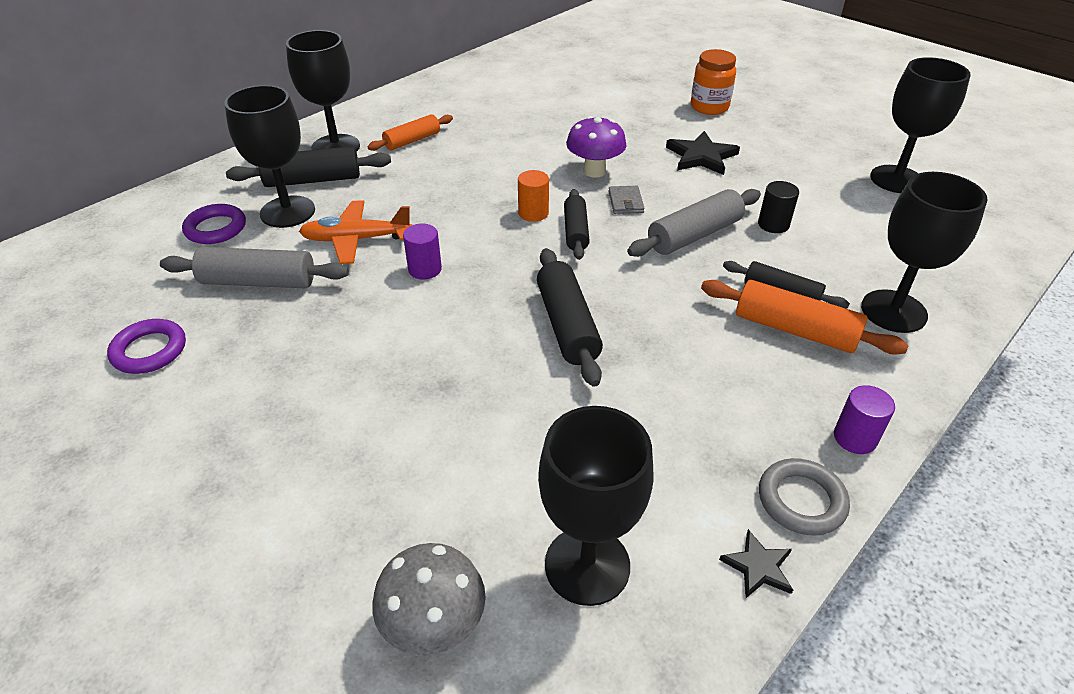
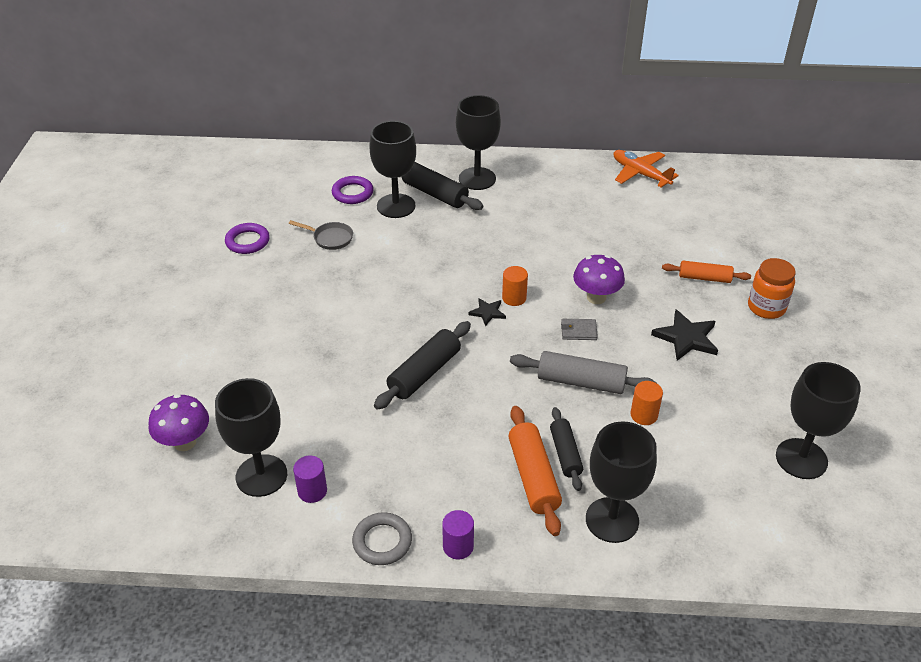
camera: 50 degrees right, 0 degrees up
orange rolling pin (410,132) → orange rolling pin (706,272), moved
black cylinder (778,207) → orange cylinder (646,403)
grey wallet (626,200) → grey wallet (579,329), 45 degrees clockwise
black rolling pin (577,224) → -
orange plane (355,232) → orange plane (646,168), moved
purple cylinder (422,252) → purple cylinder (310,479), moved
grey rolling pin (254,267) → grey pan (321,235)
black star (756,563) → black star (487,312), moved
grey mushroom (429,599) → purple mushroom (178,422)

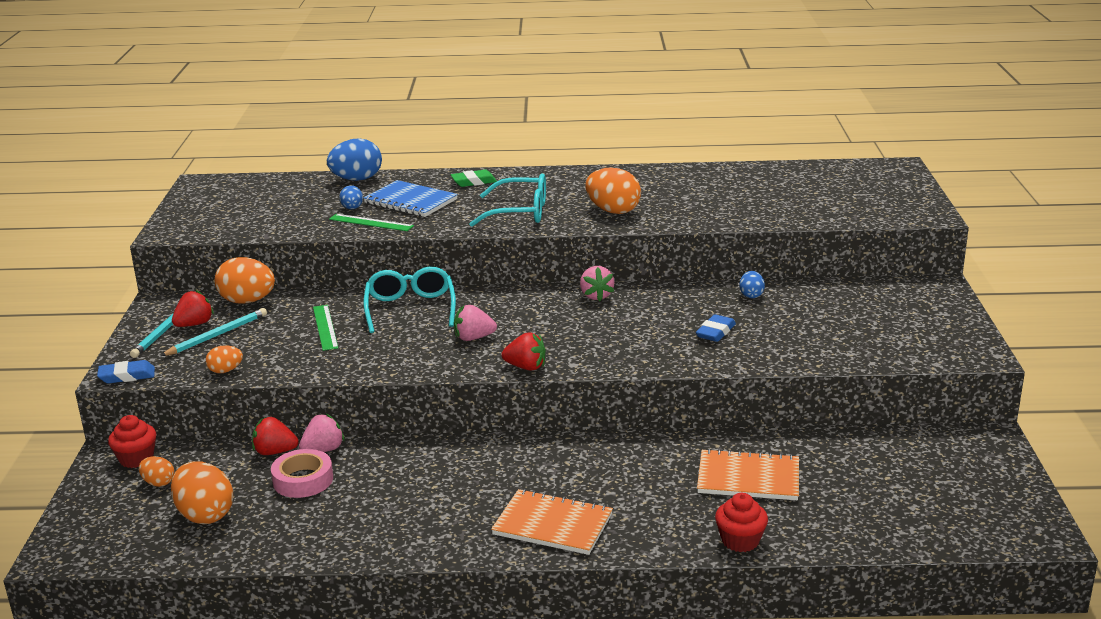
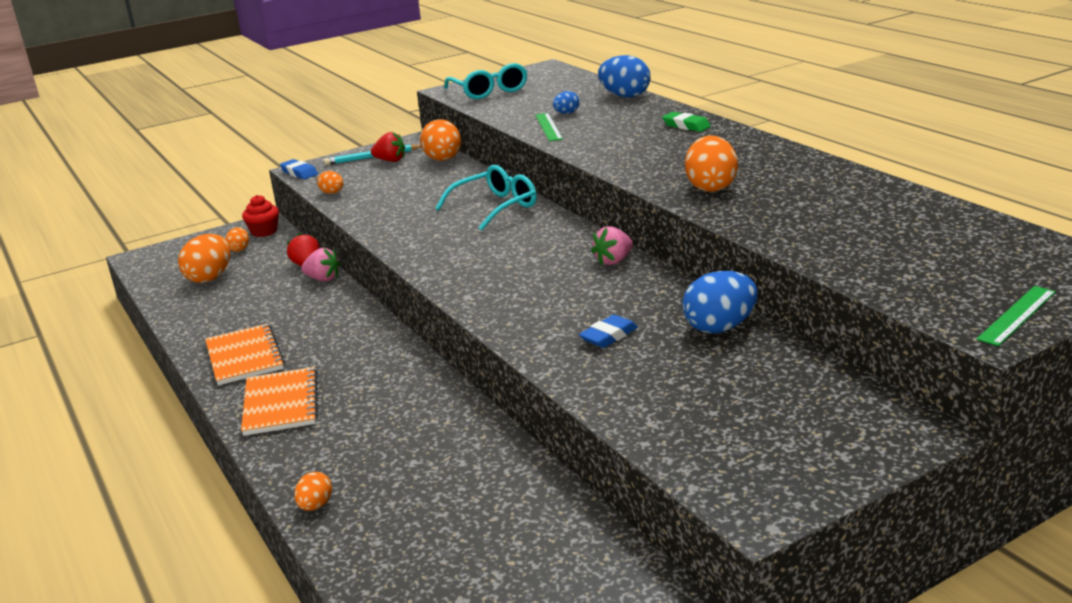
camera: 60 degrees right, 0 degrees up
turquoise glasses (507,200) → turquoise glasses (486,81), moved
blue notebook (410,198) → -
blue egg (752,284) → blue egg (720,302), x1.88
green ruler (325,328) → green ruler (1016,316), moved
pink strawberry (475,323) → -
turquoise pencil (213,332) → -
blue eraser (716,328) → blue eraser (608,331), 45 degrees counterclockwise
red strawberry (524,351) → -
orange notebook (748,474) → orange notebook (245,354), moved
pink tape (302,473) → -
red cupcake (741,522) → orange egg (313,491)

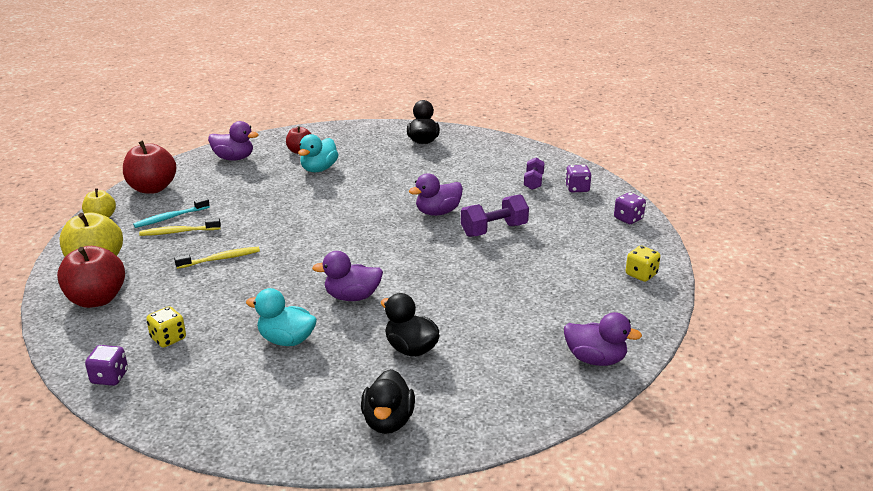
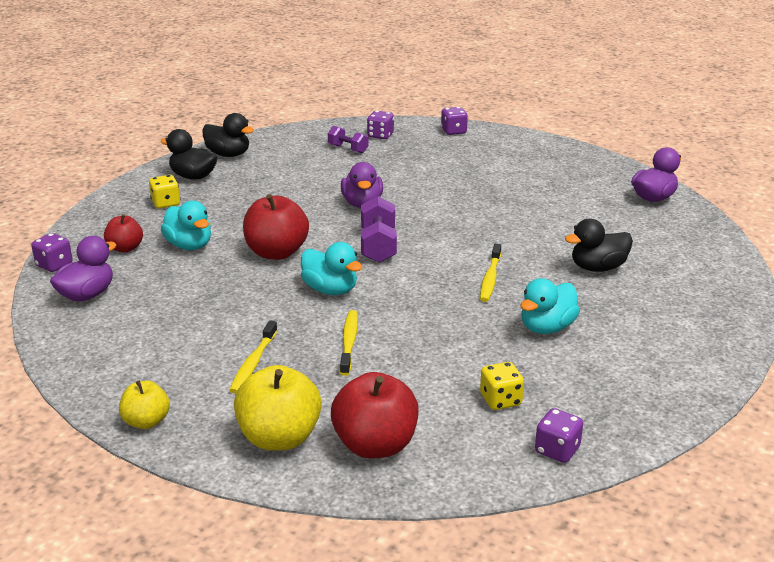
camera: 65 degrees left, 0 degrees up
red apple (150,167) → red apple (276,227), moved
purple dumbbell (495,215) → purple dumbbell (379,229), moved
turquoise toothbrush (171,213) → -
yellow dice (643,264) → yellow dice (164,192), moved
purple duck (347,276) → yellow toothbrush (490,273)
black duck (388,401) → black duck (228,135), moved
- → purple dice (51,252)
- → turquoise duck (332,268)

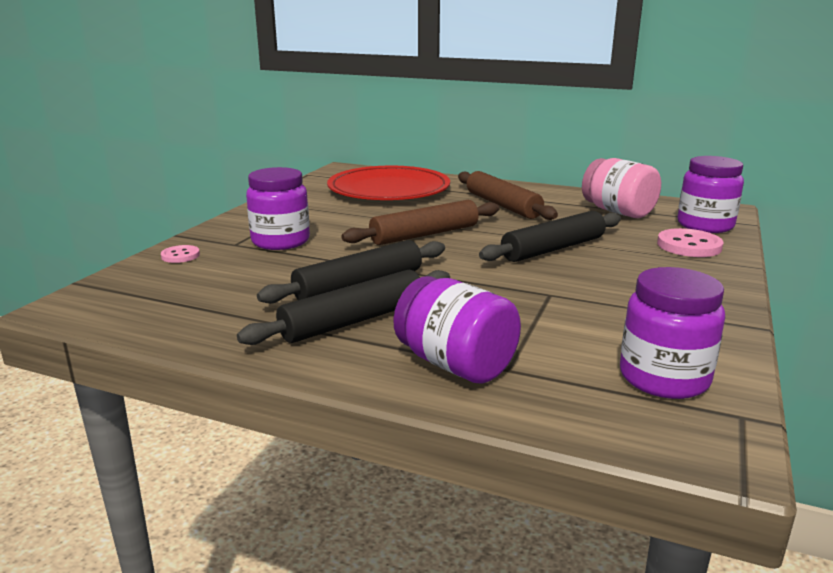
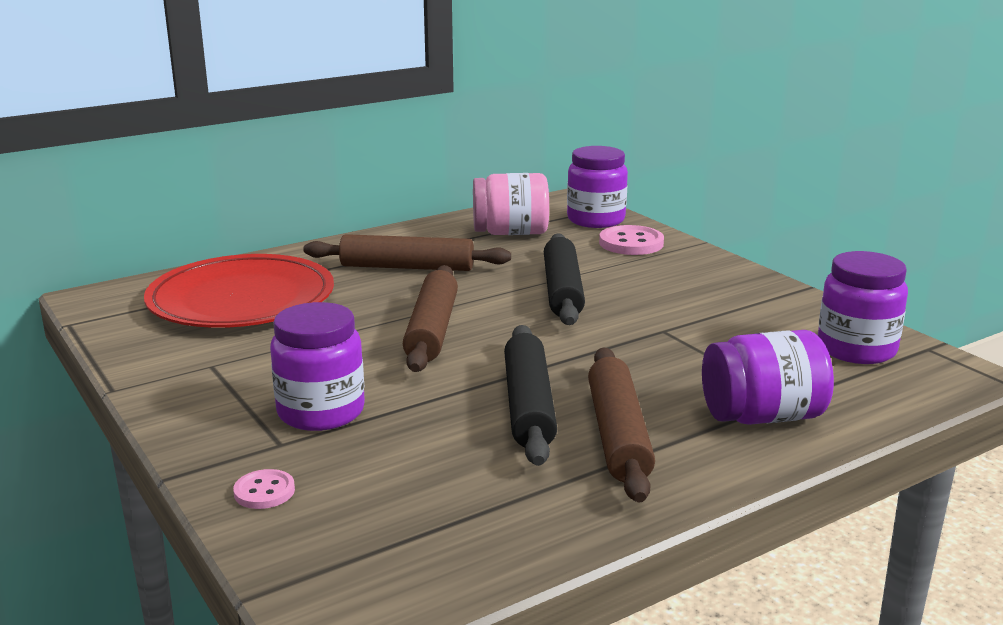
camera: 55 degrees left, 0 degrees up
black rolling pin (343,307) → brown rolling pin (621,425)

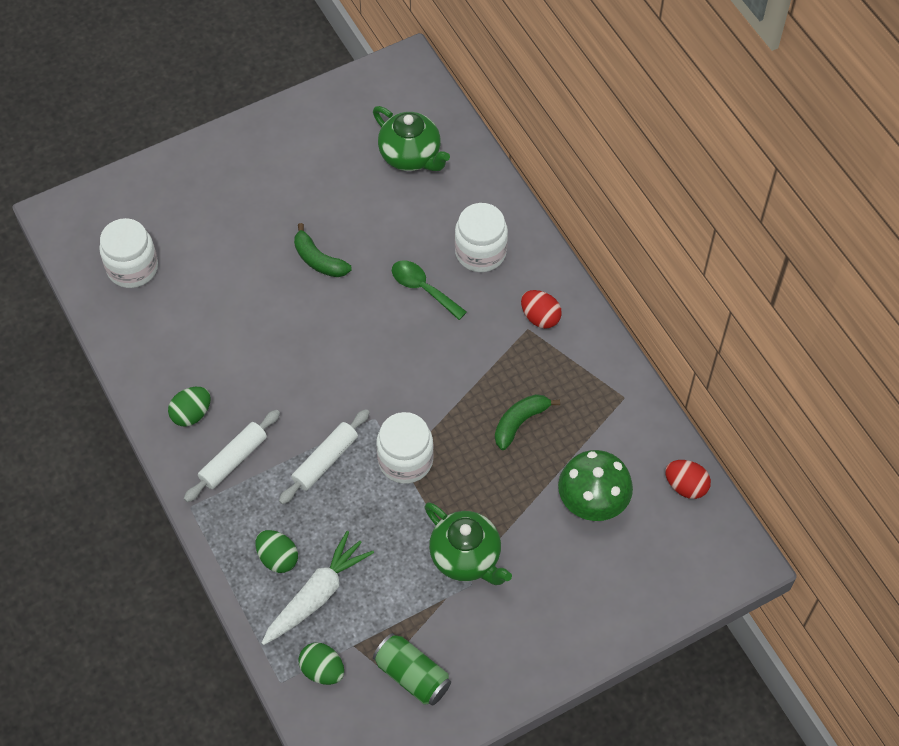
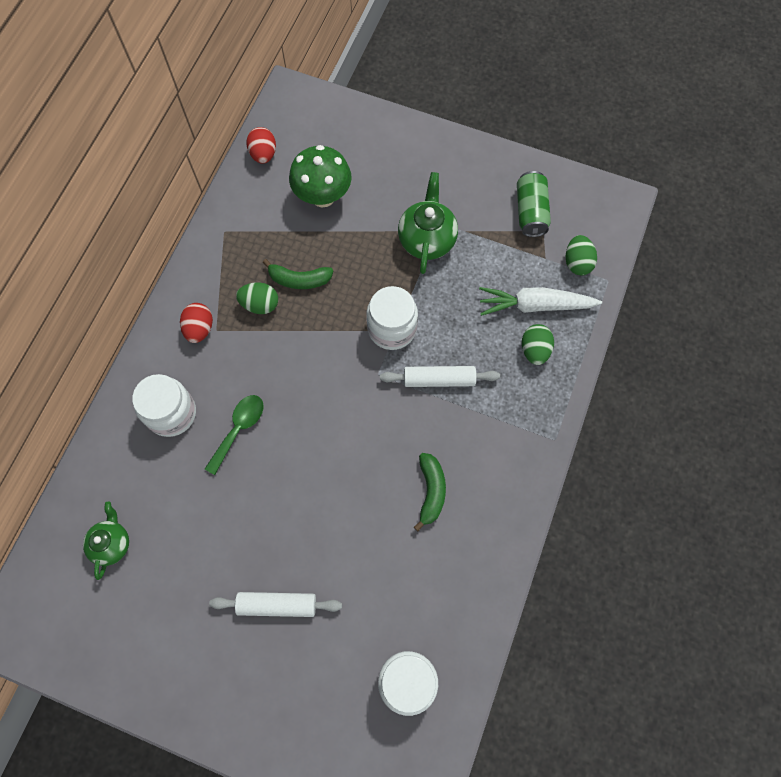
camera: 130 degrees left, 10 degrees up
green teapot (411,138) → green teapot (106,541), x0.65
green banana (323,250) → green banana (430,492), moved
green spoon (429,290) → green spoon (234,435), 150 degrees counterclockwise
green egg (189,407) → green egg (257,298), moved
white rolling pin (232,456) → white rolling pin (275,604), moved

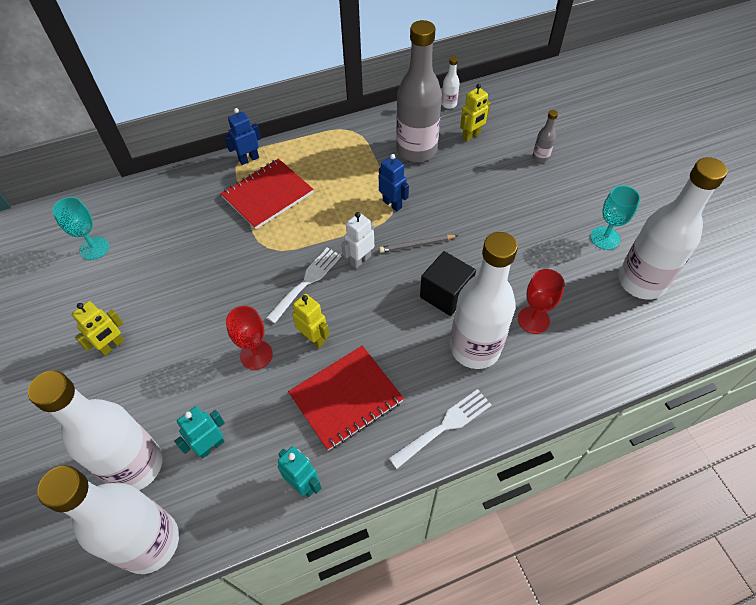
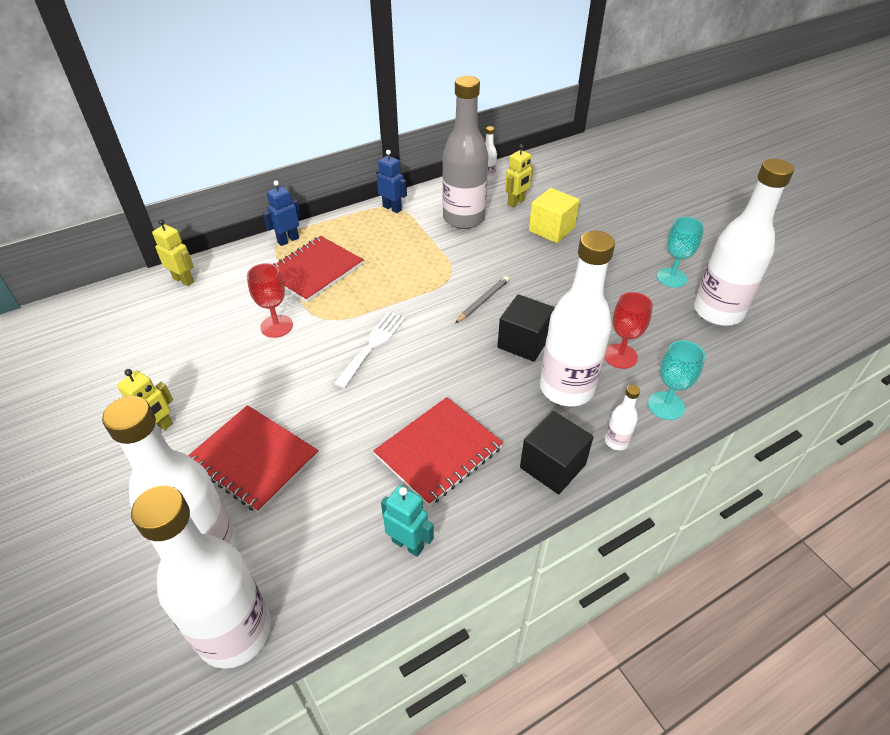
camera: 10 degrees left, 10 degrees down
grey bottle (545,136) → -
blue robot (394,183) → blue robot (391,181), moved
turquoise goblet (80,228) → turquoise goblet (676,380), moved
white robot (357,240) → -
grey pencil (418,243) → grey pencil (482,299), 150 degrees clockwise
yellow robot (311,321) → yellow robot (173,252), moved
red goblet (249,338) → red goblet (270,300), moved
white fork (440,429) → black cube (556,452)
turquoise robot (199,432) → -
- → yellow cube (554,215)
- → white bottle (622,417)
- → red notebook (253,459)

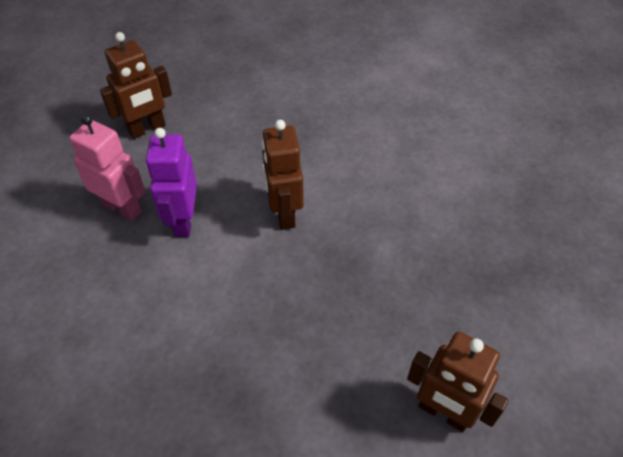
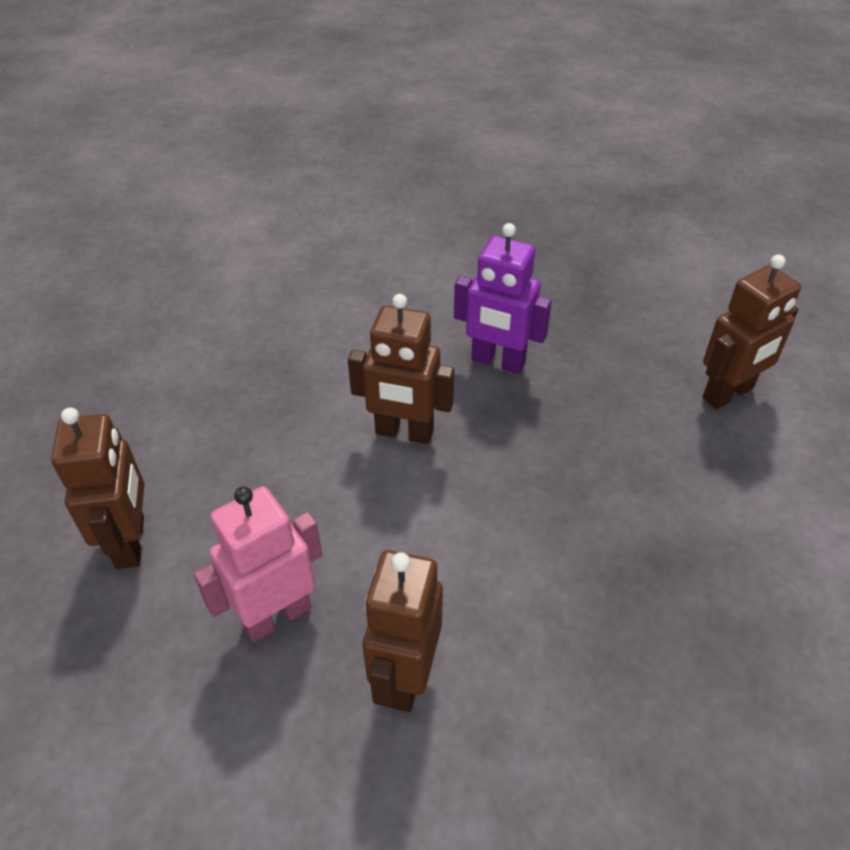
camera: 65 degrees left, 5 degrees down
purple robot (171,182) → purple robot (503,298), moved
- → brown robot (403,631)

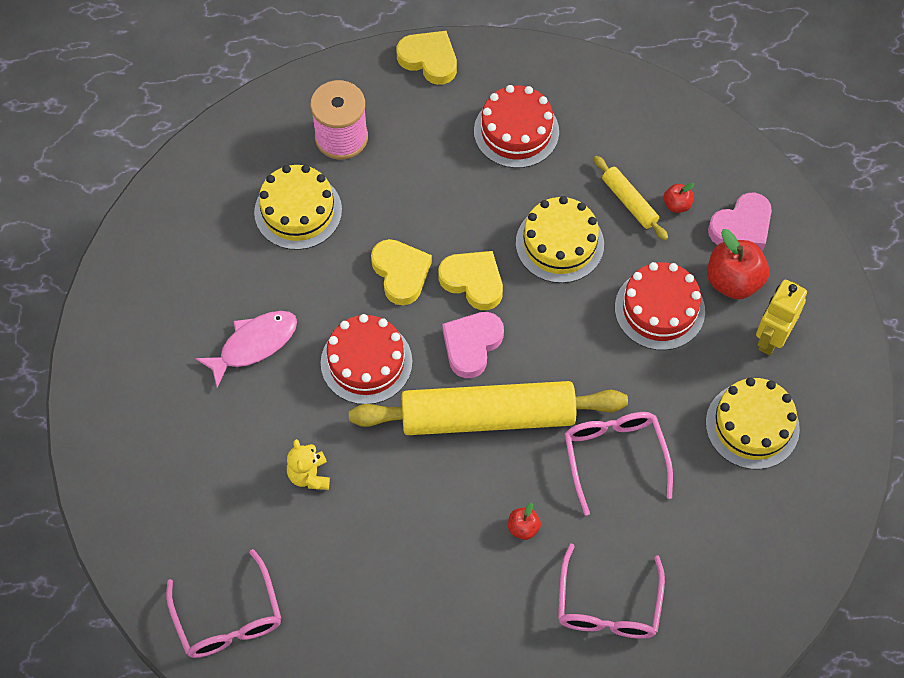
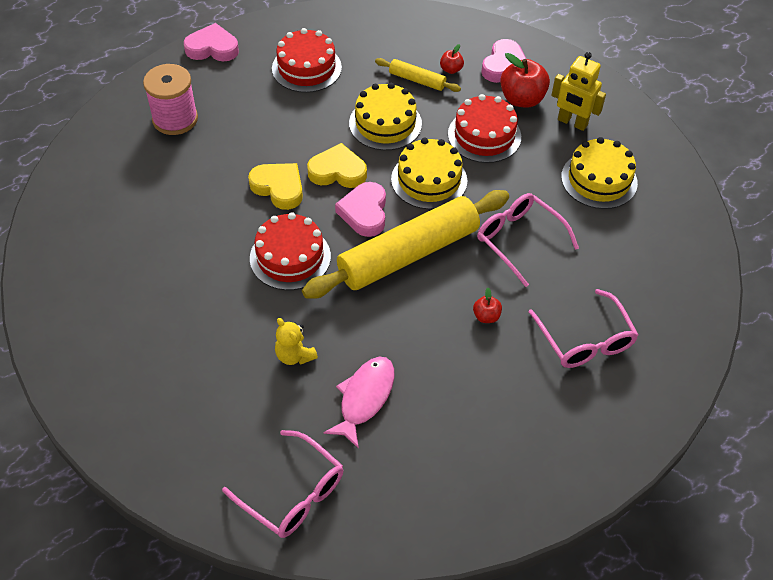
camera: 30 degrees left, 10 degrees down
yellow heart (427,58) → pink heart (211,42)
yellow cake (298,207) → yellow cake (429,173), moved
yellow robot (781,317) → yellow robot (578,91), 60 degrees counterclockwise
pink fish (246,349) → pink fish (359,403), moved

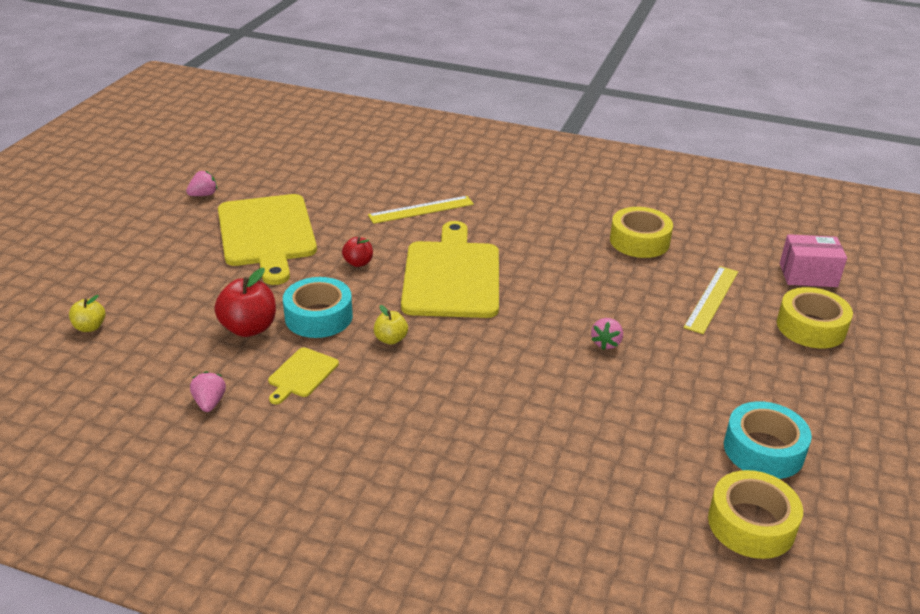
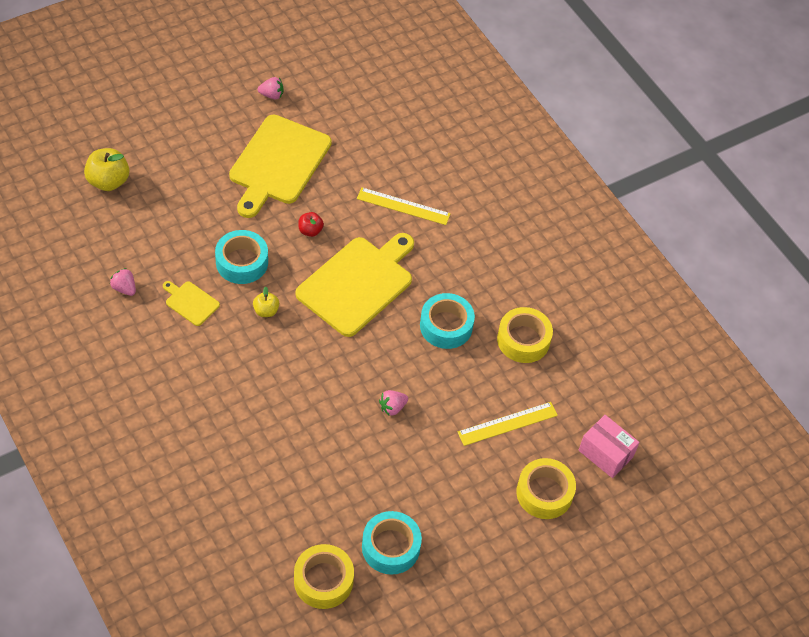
camera: 35 degrees right, 20 degrees up
red apple (245,302) → -
yellow apple (87,313) → yellow apple (106,169), x1.75
yellow cutting board (303,375) → yellow cutting board (191,303), 60 degrees clockwise
pink strawberry (208,391) → pink strawberry (123,282), 75 degrees counterclockwise
- → turquoise tape (447,321)

